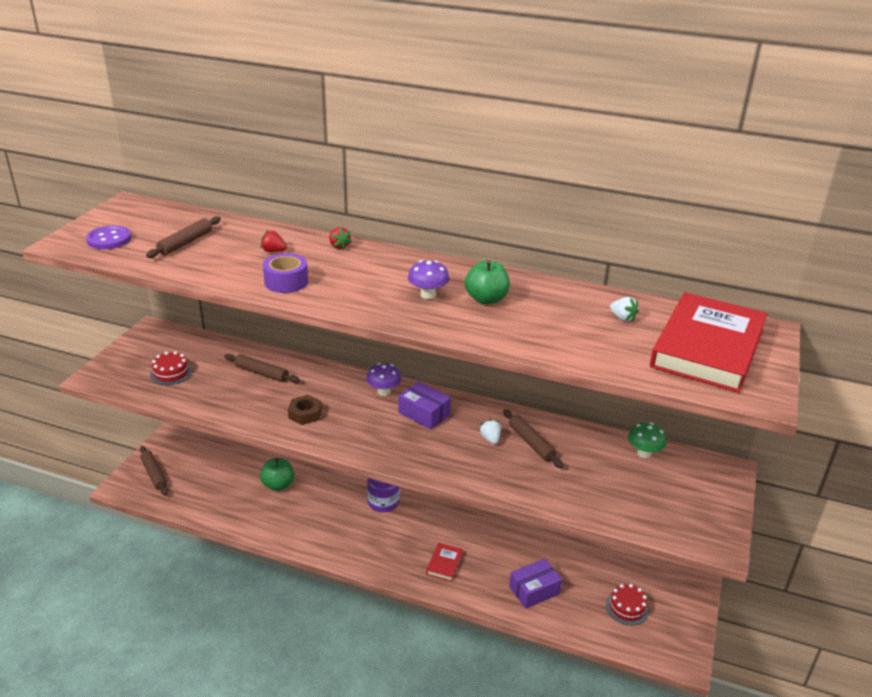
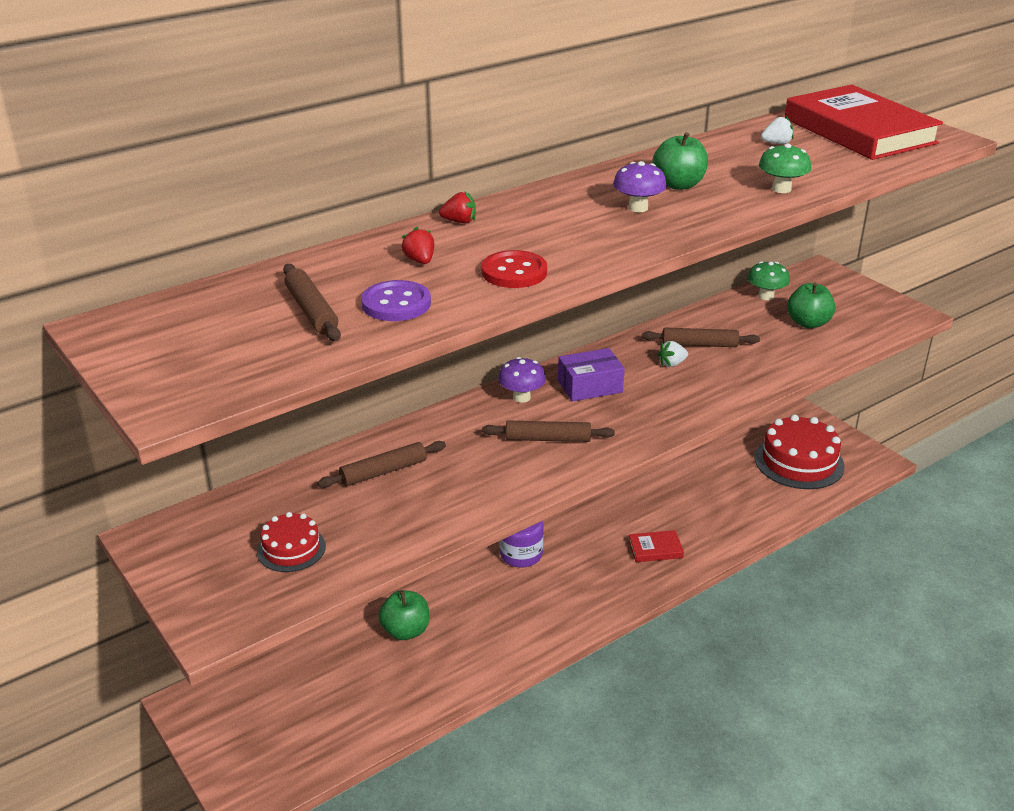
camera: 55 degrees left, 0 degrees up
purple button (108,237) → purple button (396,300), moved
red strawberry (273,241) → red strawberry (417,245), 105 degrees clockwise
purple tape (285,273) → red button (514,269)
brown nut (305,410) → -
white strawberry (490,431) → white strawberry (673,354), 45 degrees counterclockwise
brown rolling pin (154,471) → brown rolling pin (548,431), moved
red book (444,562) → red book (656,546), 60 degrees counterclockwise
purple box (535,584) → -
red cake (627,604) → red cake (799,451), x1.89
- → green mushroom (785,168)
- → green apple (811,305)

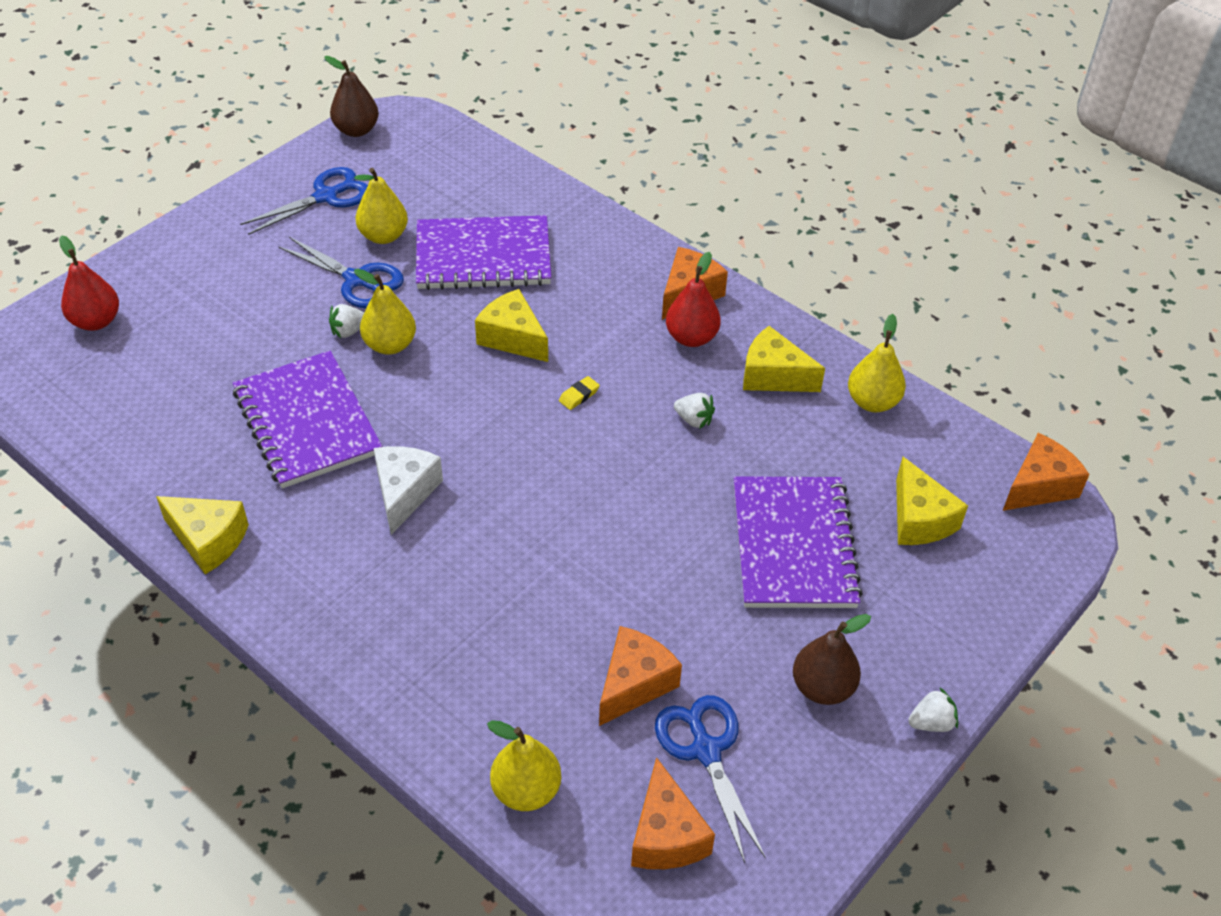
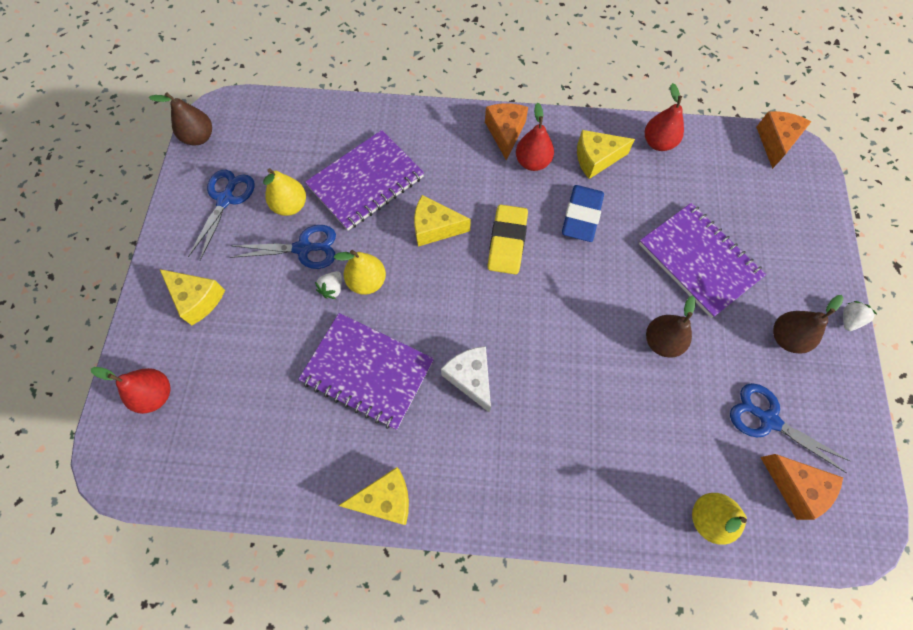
camera: 35 degrees left, 20 degrees up
yellow pear (877,363) → red pear (664,117)
yellow eraser (579,393) → yellow eraser (508,239), x2.40
white strawberry (694,411) → blue eraser (583,213)
yellow cheese (932,501) → yellow cheese (192,297), moved
orange cheese (640,676) → -
- → brown pear (671,326)

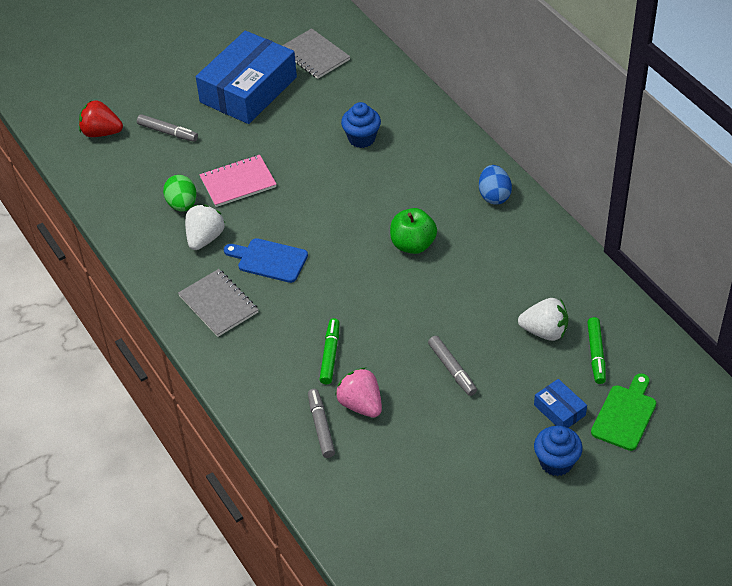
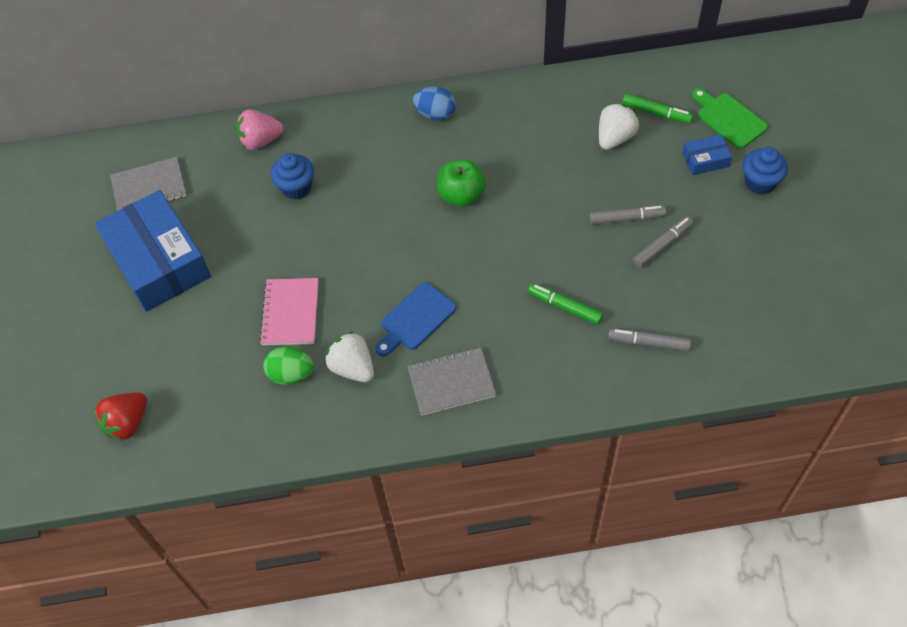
camera: 65 degrees left, 10 degrees up
grey marker (167,128) → grey marker (663,242), moved
pink strawberry (358,392) → pink strawberry (259,129), moved

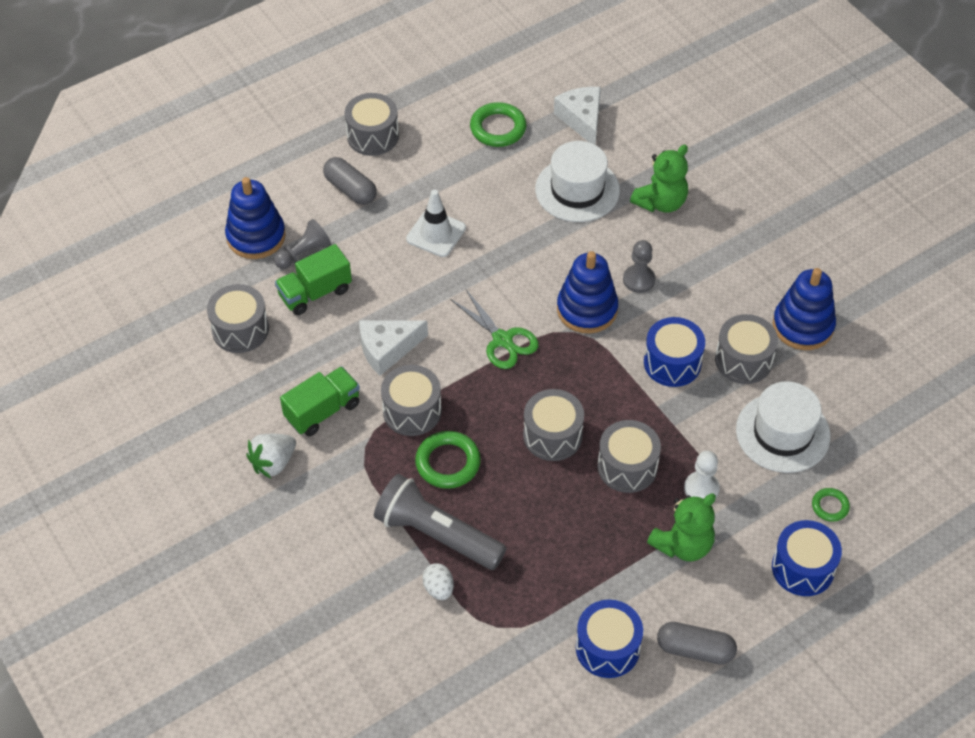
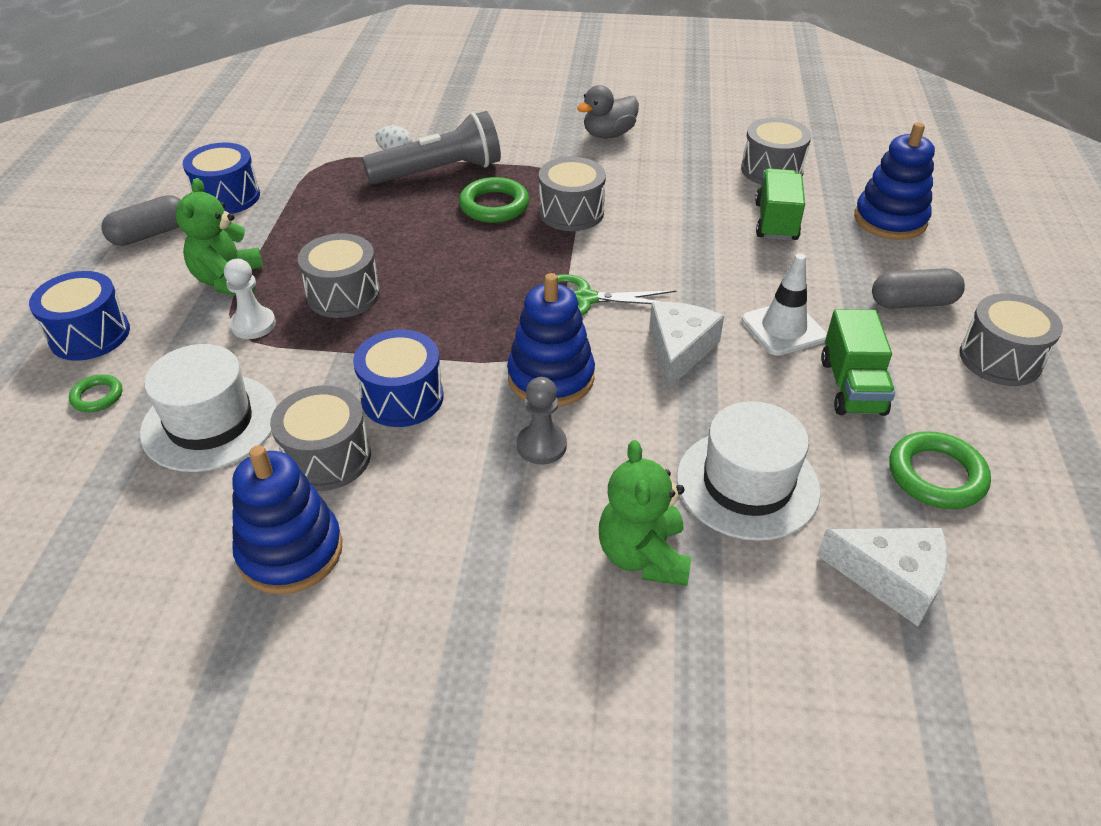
camera: 130 degrees right, 10 degrees down
grey pawn (302,244) → -
white cheese (393,348) → white cheese (686,346), moved
green truck (320,401) → green truck (858,362), moved
grey drum (553,425) → -
white strawberry (271,456) → grey duck (608,111)

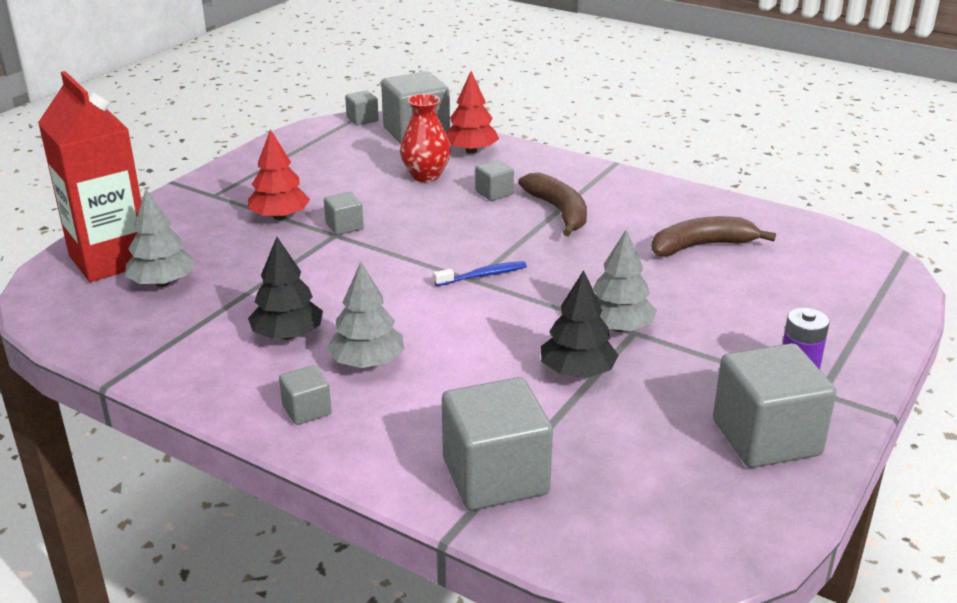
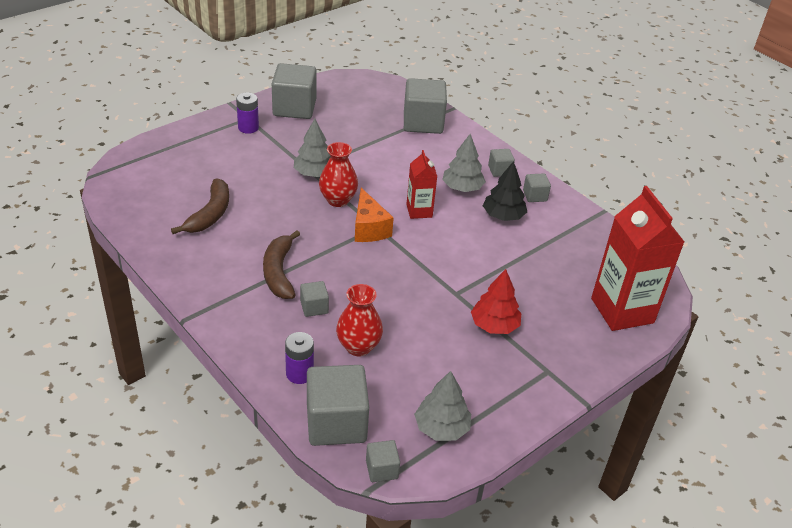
camera: 165 degrees left, 10 degrees up
red tree (472,112) → purple battery (299,358)
grey tree (160,238) → grey tree (442,406), moved
grey cube (344,213) → grey cube (537,187), moved
brown banana (713,236) → brown banana (200,206), 75 degrees counterclockwise
blue toothbrush (480,273) → orange cheese (374,215)
black tree (580,324) → -
- → red vase (338,174)
- → red carton (421,184)

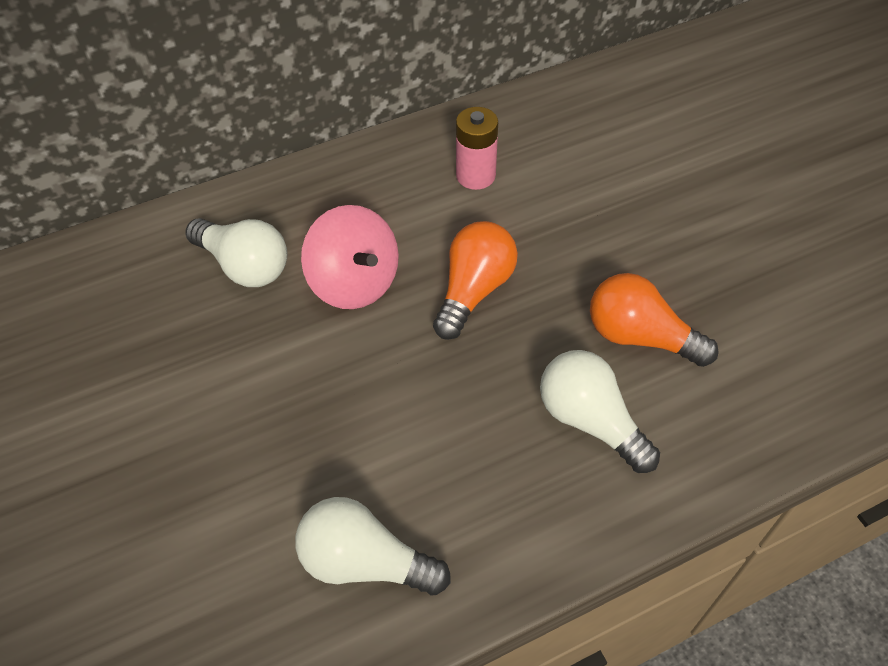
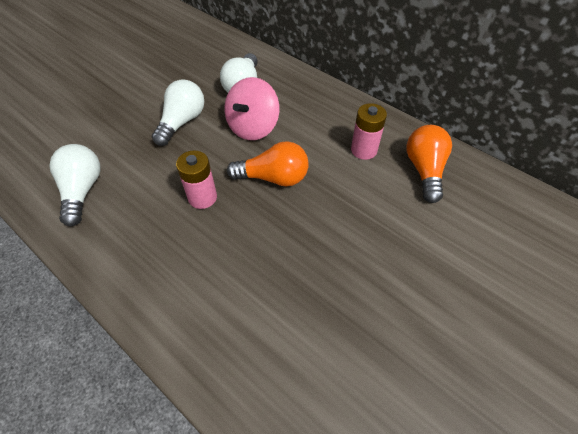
camera: 65 degrees right, 0 degrees up
orange light bulb (654,320) → orange light bulb (429,164), moved
white light bulb (600,411) → white light bulb (178,112), moved
- → pink battery (196,179)

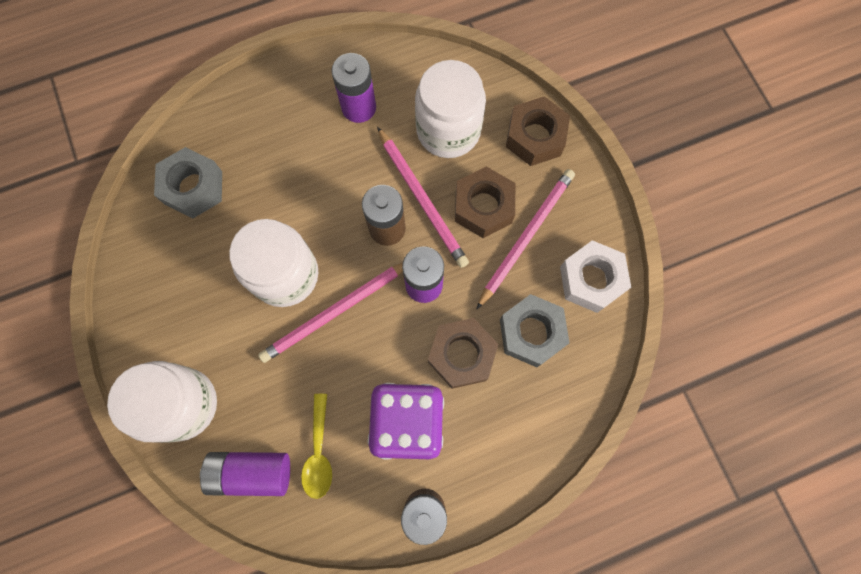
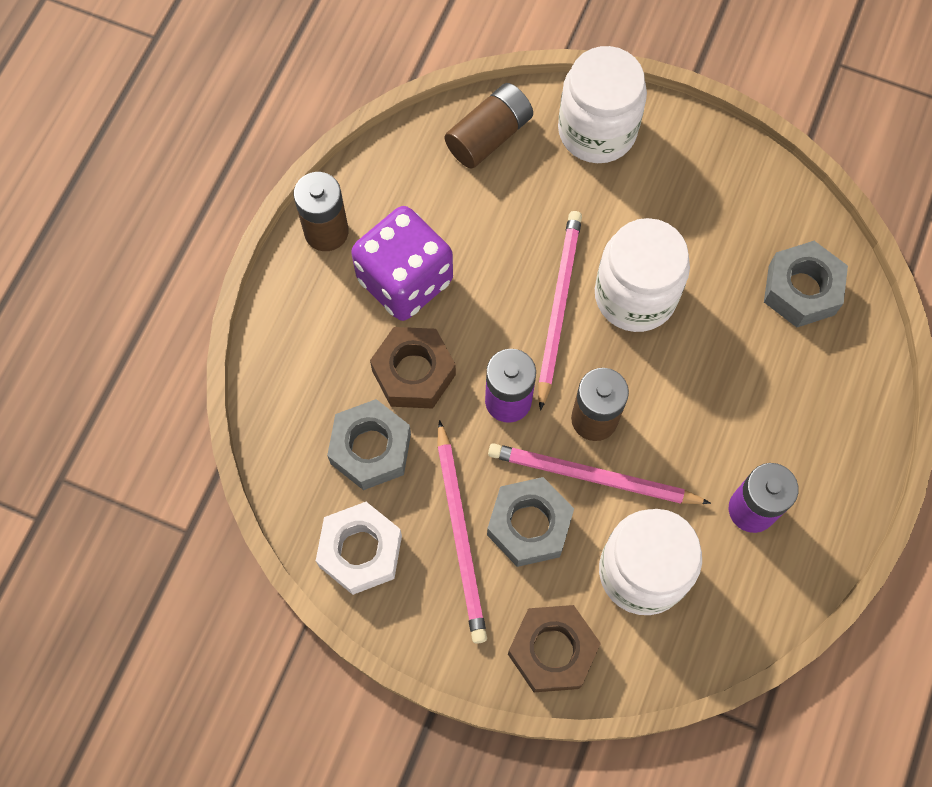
camera: 135 degrees right, 5 degrees down
brown nut (485,202) → grey nut (530,522)
yellow spoon (316,446) → -
purple battery (245,474) → brown battery (489,126)

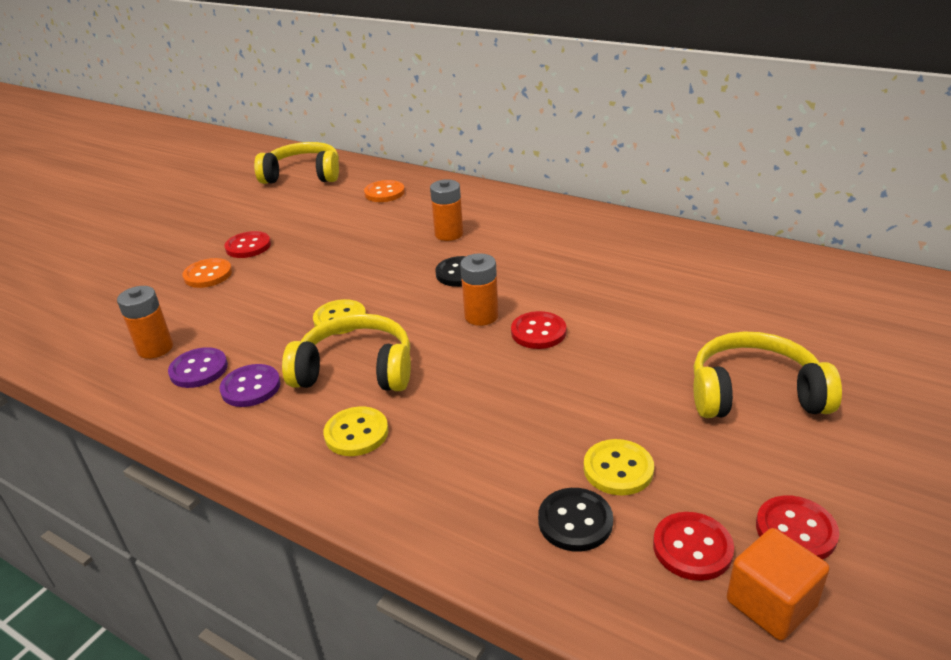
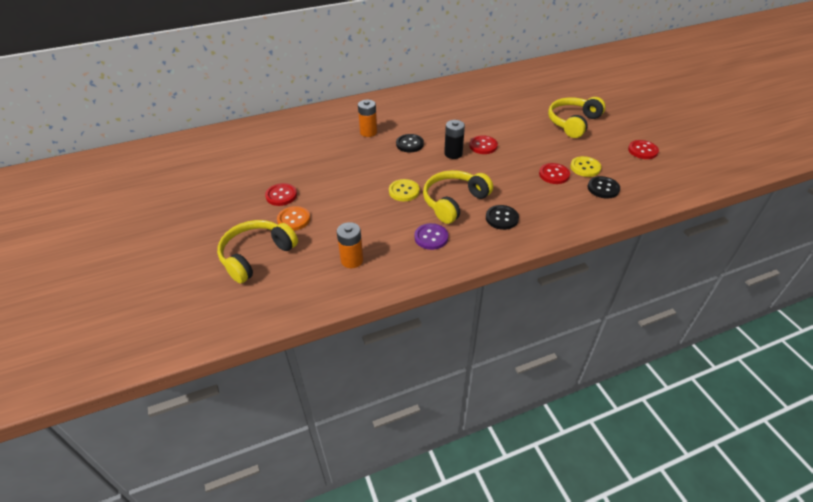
camera: 55 degrees left, 10 degrees up
yellow headphones (296,163) → yellow headphones (257,252), moved
orange button (384,191) → -
orange battery (479,289) → black battery (454,139)
purple button (198,367) → -
yellow button (355,431) → black button (502,217)
red button (693,546) → red button (554,173), moved
orange cube (778,584) → -

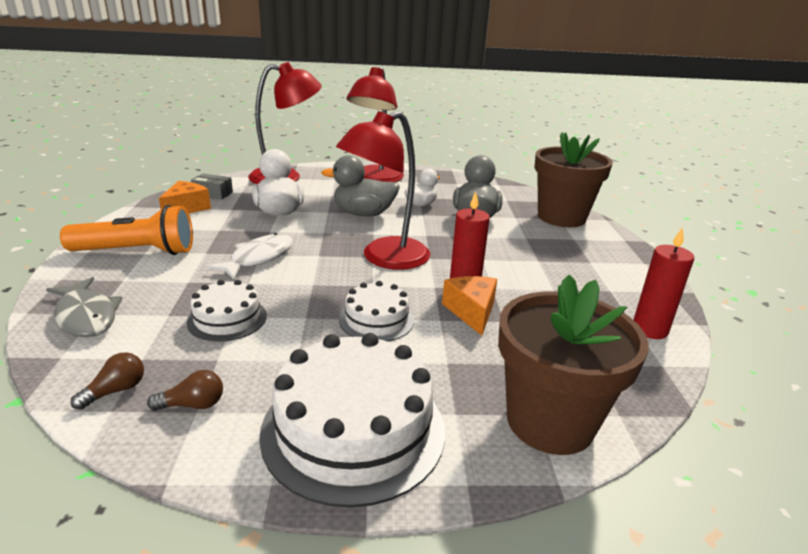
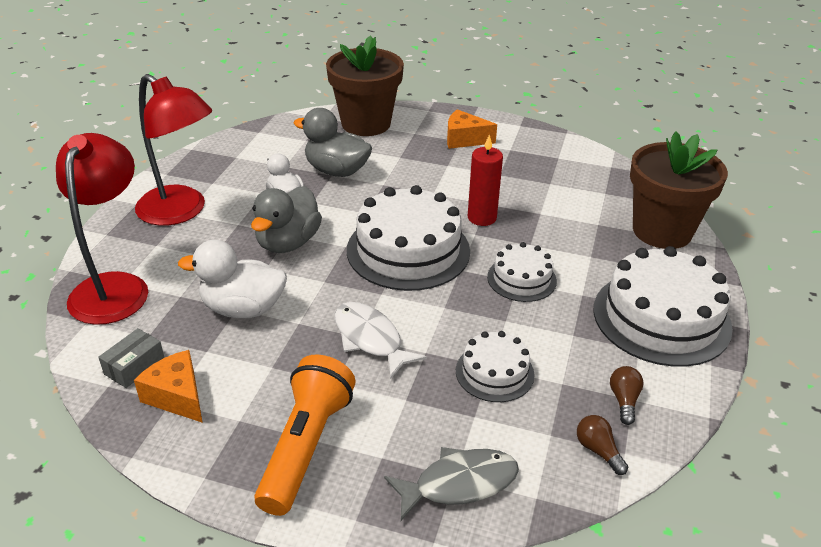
camera: 70 degrees left, 10 degrees up
red lamp (383,190) → white cake (408,238)
red candle (664,283) → -
orange cheese (469,306) → orange cheese (472,129), moved

